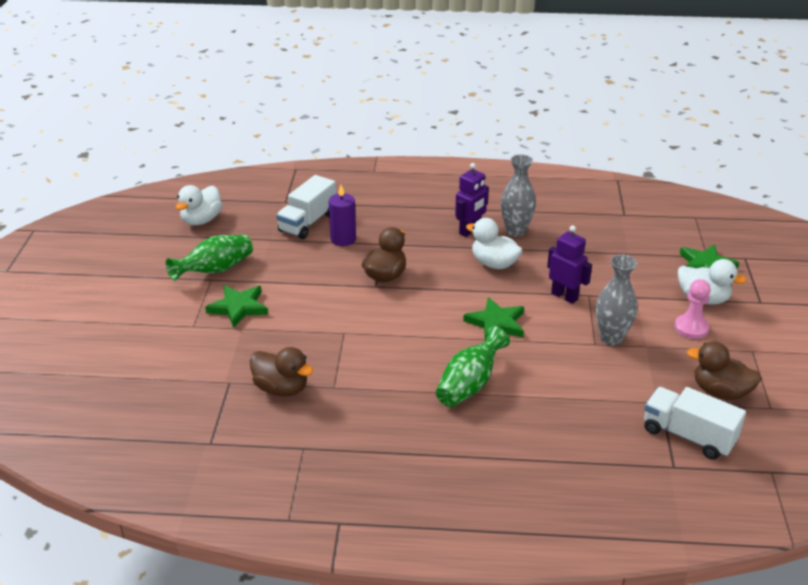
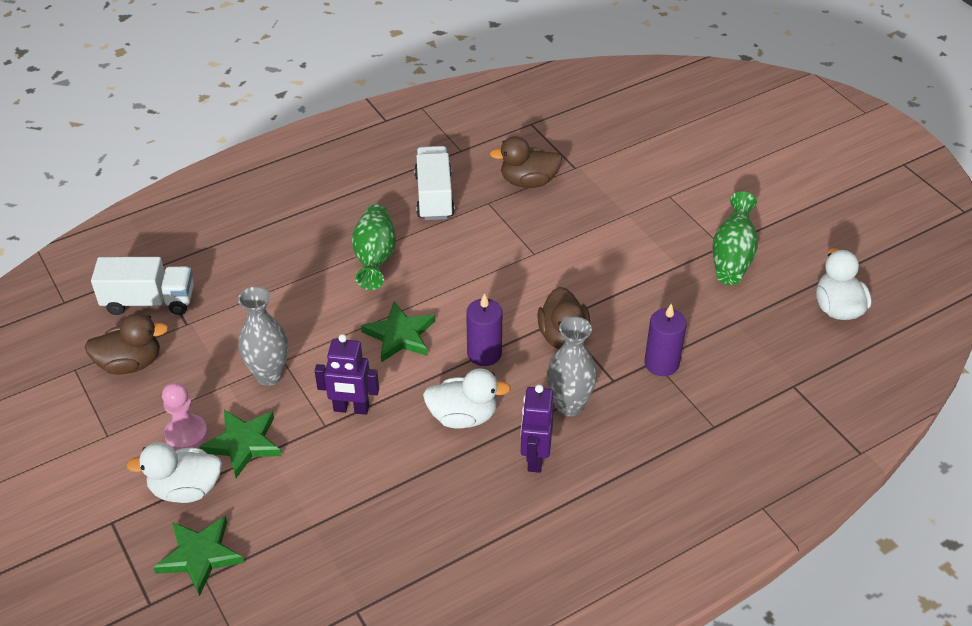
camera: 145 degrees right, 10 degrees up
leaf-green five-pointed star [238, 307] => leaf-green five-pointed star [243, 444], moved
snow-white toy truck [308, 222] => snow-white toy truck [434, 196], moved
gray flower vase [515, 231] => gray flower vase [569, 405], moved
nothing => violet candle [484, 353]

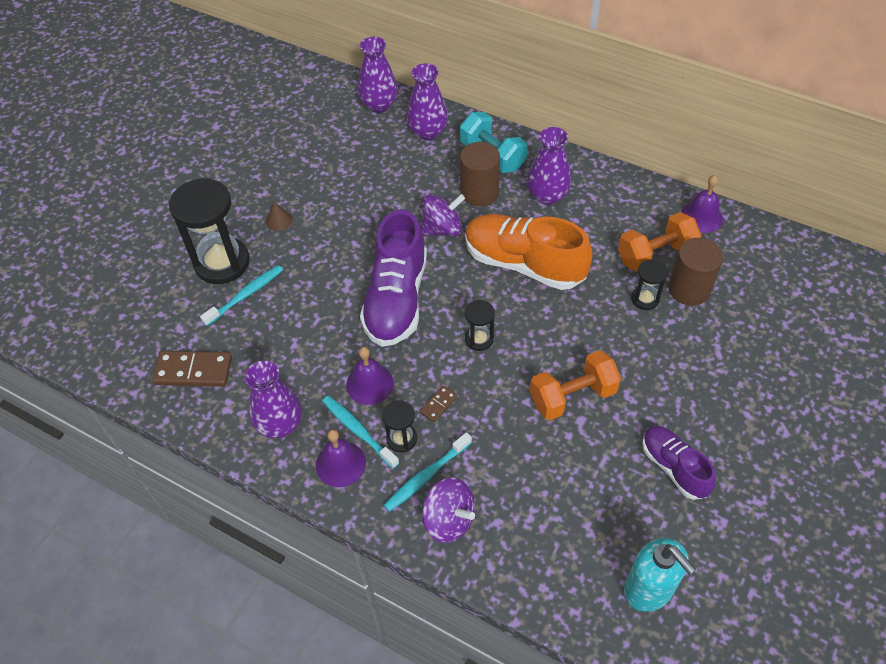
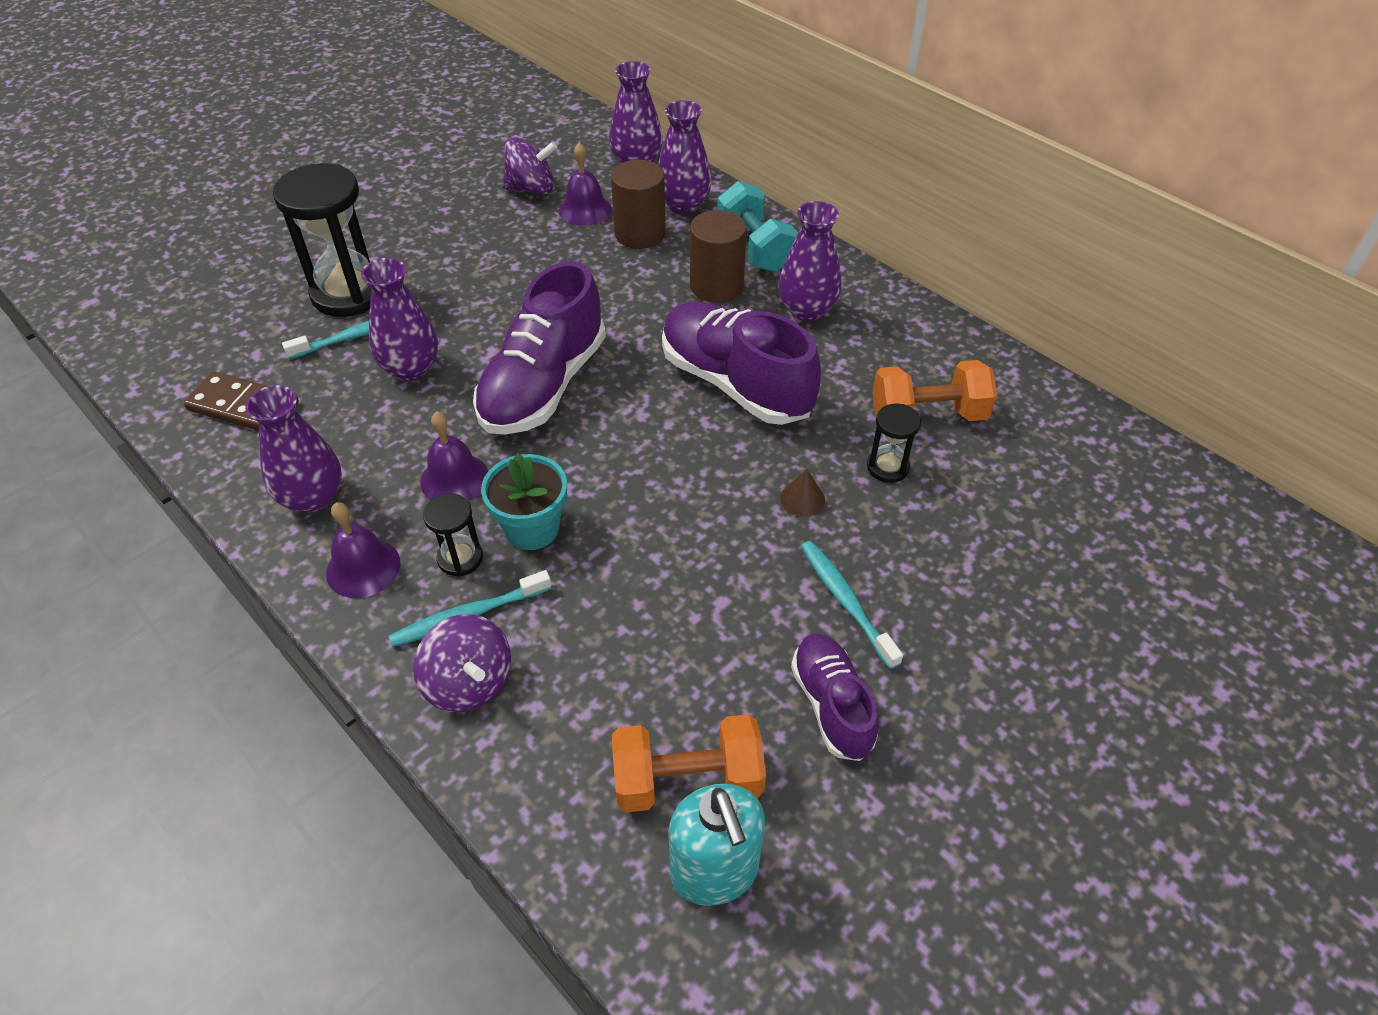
camera: 15 degrees right, 5 degrees down
russet cone shape [279, 220] => russet cone shape [802, 499], moved
turquoise dental brush [358, 431] => turquoise dental brush [846, 602], moved
russet domino [438, 405] => turquoise plant pot [532, 528]
violet spinning top [442, 229] => violet spinning top [531, 188], moved
orange lace-up shoe [524, 264] => violet lace-up shoe [735, 383]
black sandglass [479, 339] => nothing
orange free weight [572, 396] => orange free weight [687, 780], moved
russet solid cylinder [689, 289] => russet solid cylinder [640, 234], moved
violet school bell [701, 216] => violet school bell [585, 210], moved
nothing => violet flower vase [411, 368]

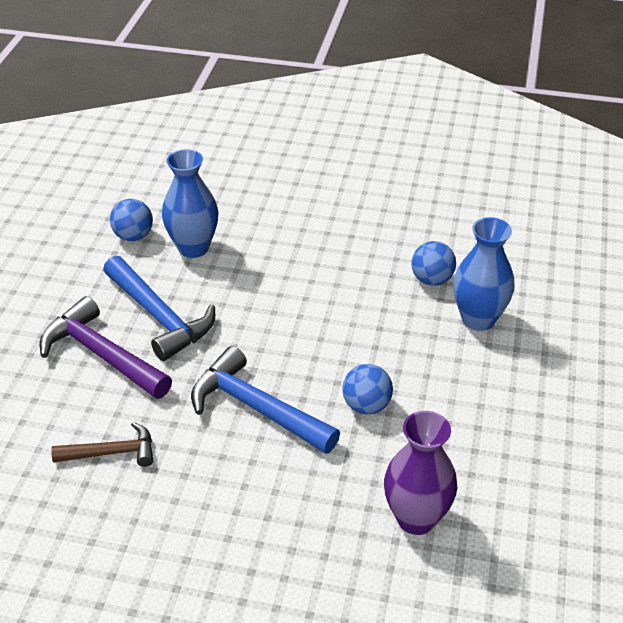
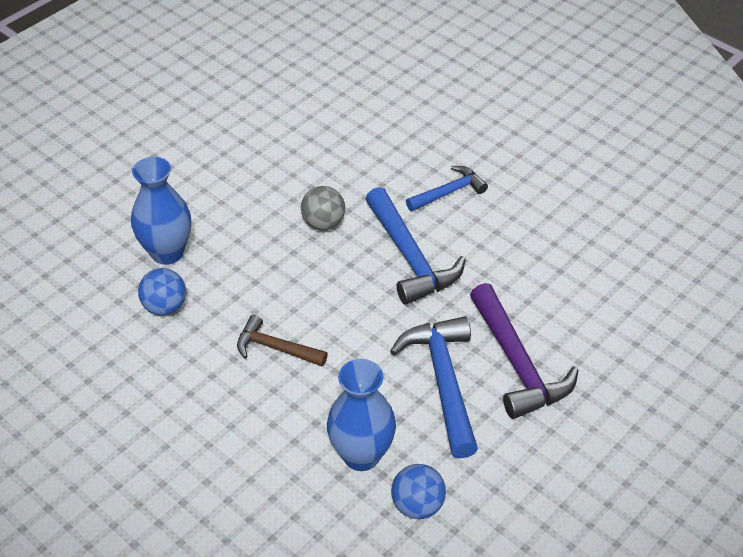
camera: 150 degrees left, 5 degrees up
russet hammer [111, 453] => russet hammer [276, 348], moved
blue sphere [366, 405] => gray sphere [323, 223]
violet flower vase [416, 518] => nothing
nothing => blue hammer [448, 192]

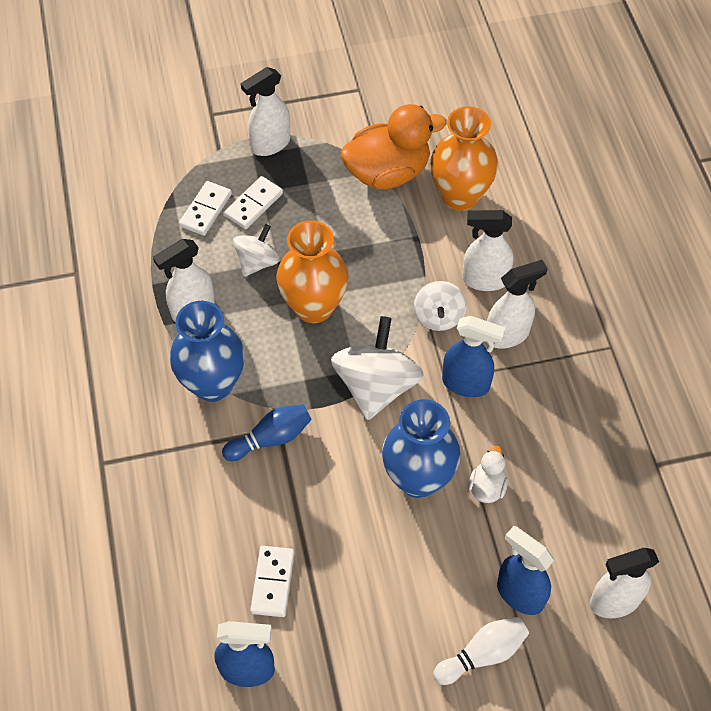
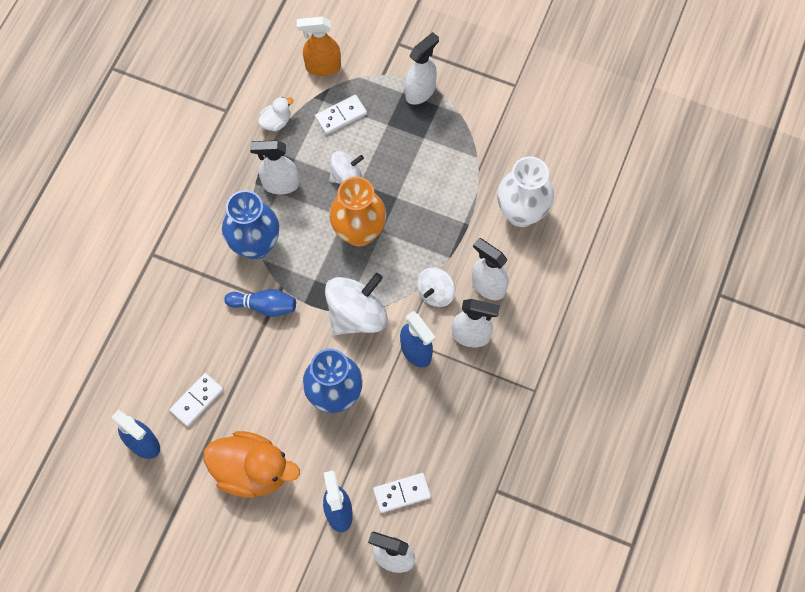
camera: 35 degrees right, 10 degrees up
snow-white domino [254, 204] => snow-white domino [402, 493], moved
snow-white sprayer [270, 144] => snow-white sprayer [420, 92], 135 degrees clockwise
orange toy duck [388, 172] => orange toy duck [252, 471], moved
orange flower vase [460, 196] => snow-white flower vase [521, 213]
snow-white skittle [482, 654] => nothing
snow-white toy duck [487, 487] => snow-white toy duck [276, 122], moved
nothing => orange sprayer [322, 67]

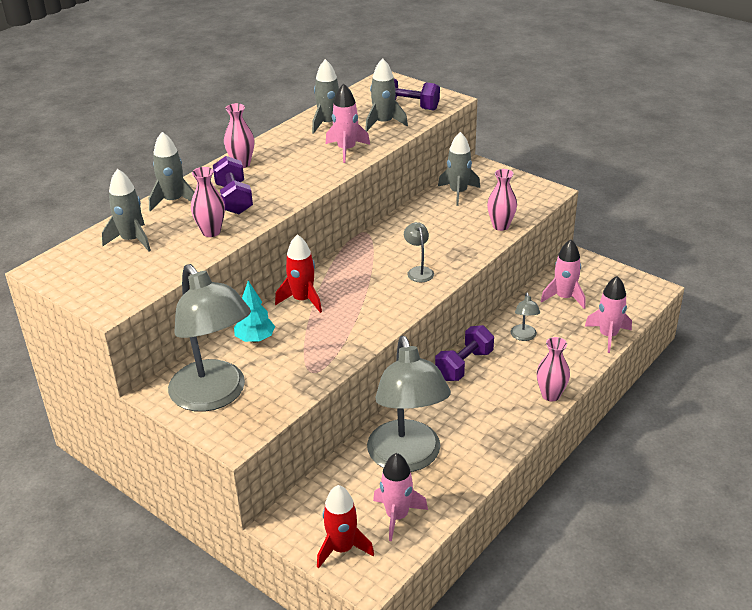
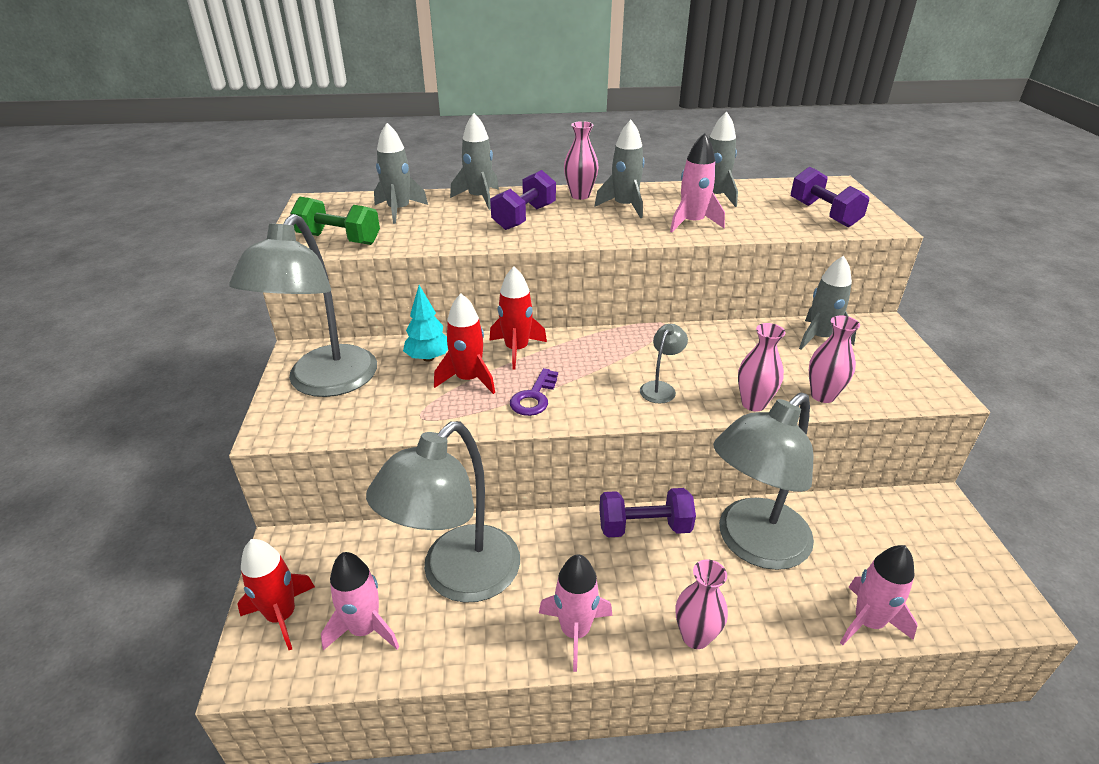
camera: 45 degrees right, 0 degrees up
rosy flower vase [211, 232] => rosy flower vase [753, 404], moved
gray rocket [383, 123] => gray rocket [624, 207], moved
gray desk lamp [524, 336] => gray desk lamp [753, 545], x2.48
rosy rocket [564, 298] => rosy rocket [575, 631], moved
nothing => leaf-green free weight [339, 239]
nothing => scarlet rocket [468, 379]
nothing => violet door key [534, 397]

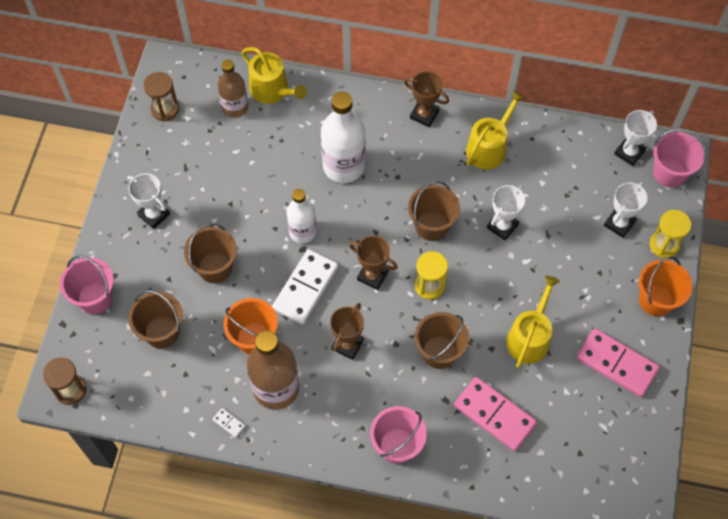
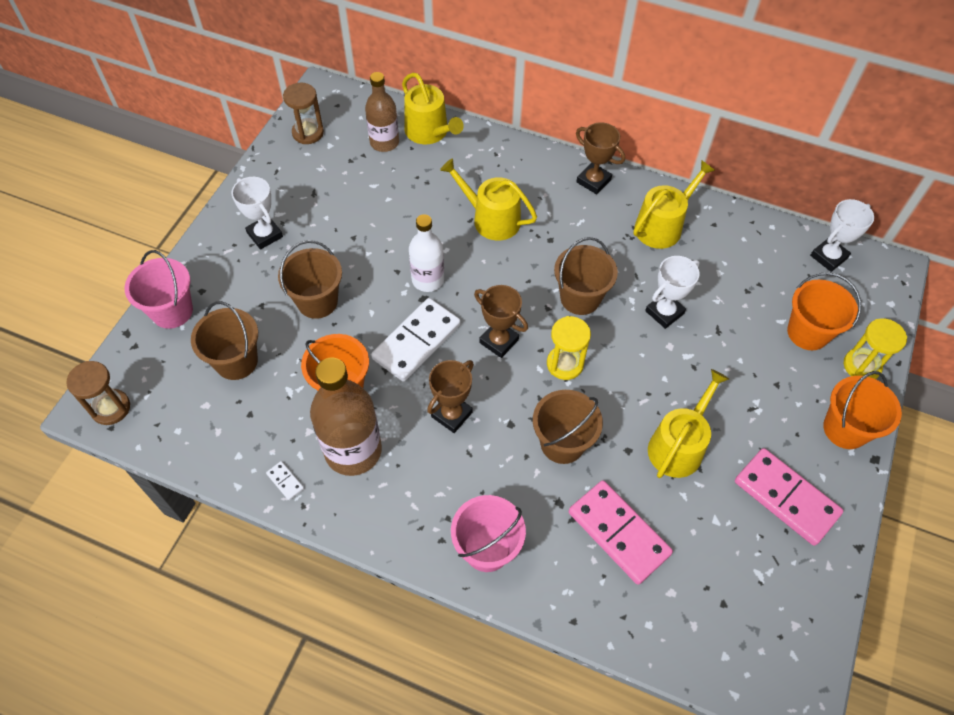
camera: 10 degrees right, 5 degrees down
snow-white drink bottle [344, 166] => golden sprinkling can [491, 219]
snow-white trophy [619, 223] => orange bucket [808, 332]
rosy bucket [669, 173] => nothing

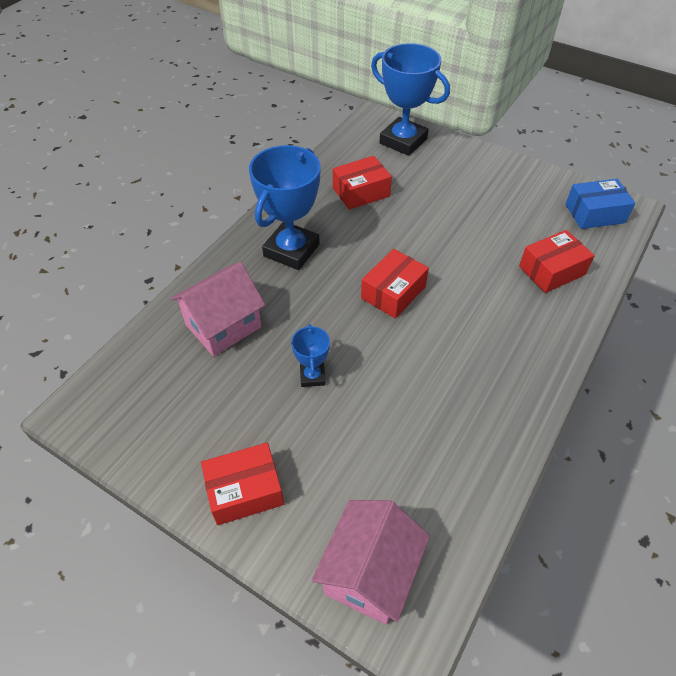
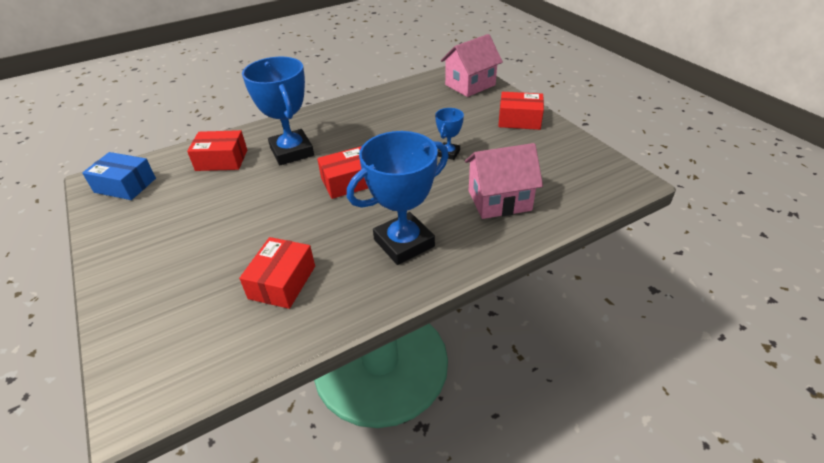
camera: 150 degrees left, 10 degrees down
scarlet parcel [361, 192] => scarlet parcel [282, 282], 75 degrees counterclockwise
blue trophy [403, 141] => blue trophy [292, 152], moved

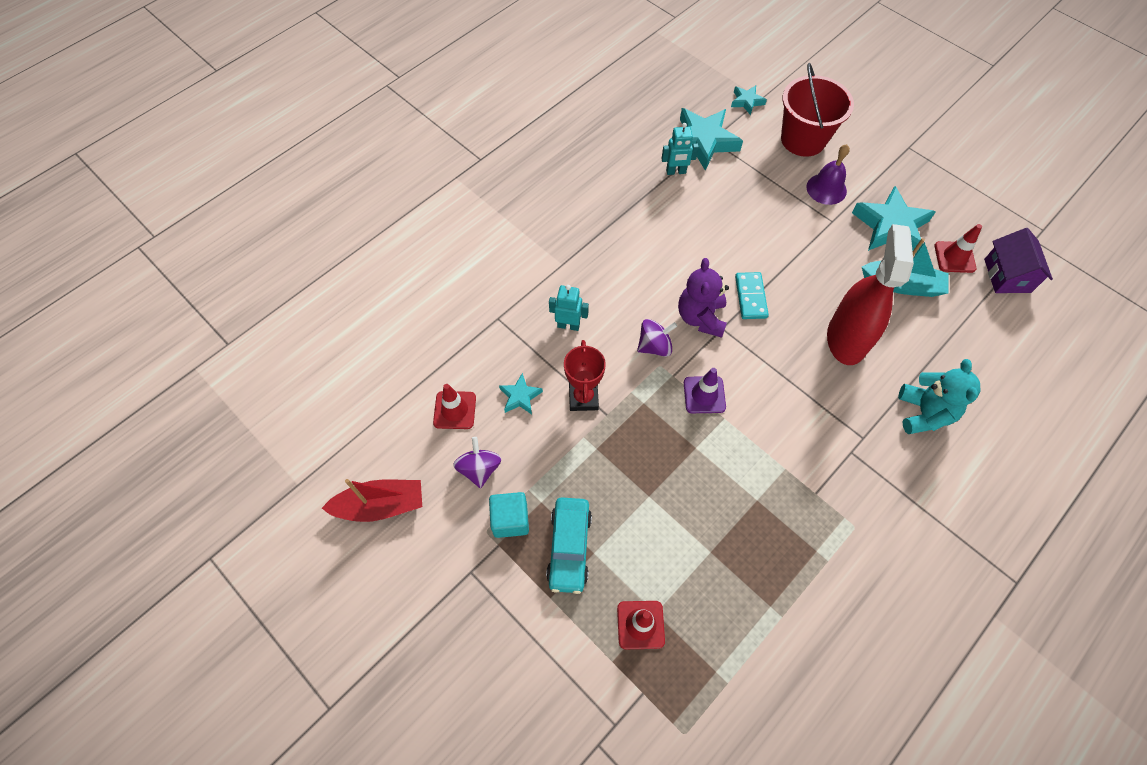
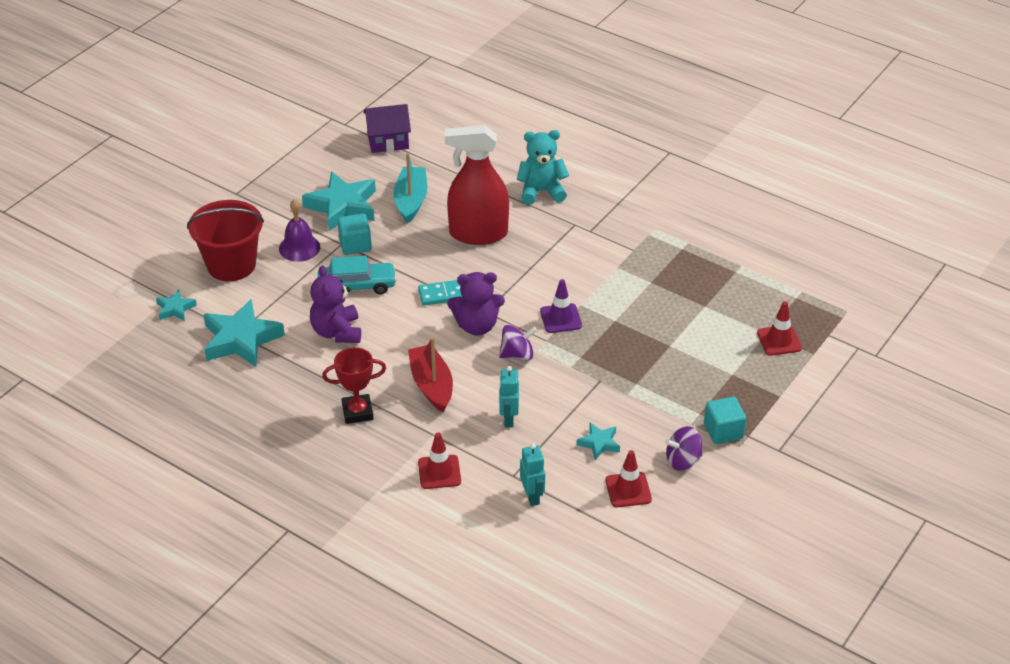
camera: 100 degrees left, 20 degrees down
scarlet toy boat [380, 505] => scarlet toy boat [431, 385], moved
turquoise toy car [569, 547] => turquoise toy car [357, 286], moved
scarlet trophy [583, 398] => scarlet trophy [357, 412], moved
violet spinning top [654, 346] => violet spinning top [517, 355], 105 degrees clockwise
turquoise robot figure [676, 172] => turquoise robot figure [532, 496], moved
scarlet road cone [954, 257] => scarlet road cone [439, 472], moved
nothing => violet stuffed bear [337, 332]
nothing => turquoise solid cube [355, 245]

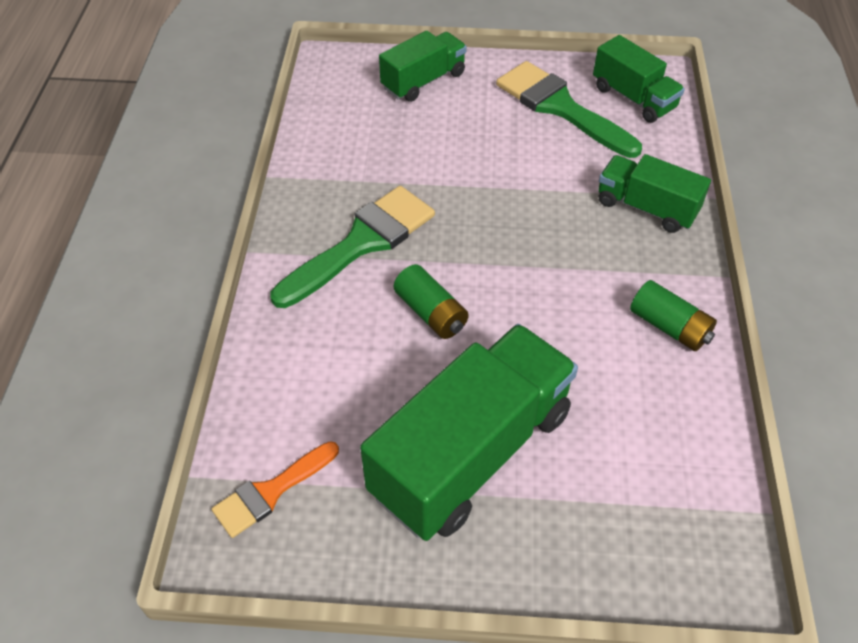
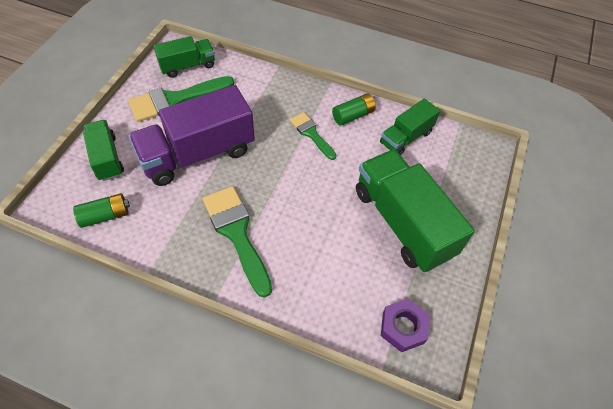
camera: 75 degrees left, 5 degrees up
orange paintbrush [271, 492] => violet hex nut [403, 327]
leaf-green power cell [431, 313] => leaf-green power cell [105, 215], moved
leaf-green toy truck [646, 207] => leaf-green toy truck [406, 137], moved
nothing => violet toy truck [197, 154]
nothing => leaf-green paintbrush [311, 134]

